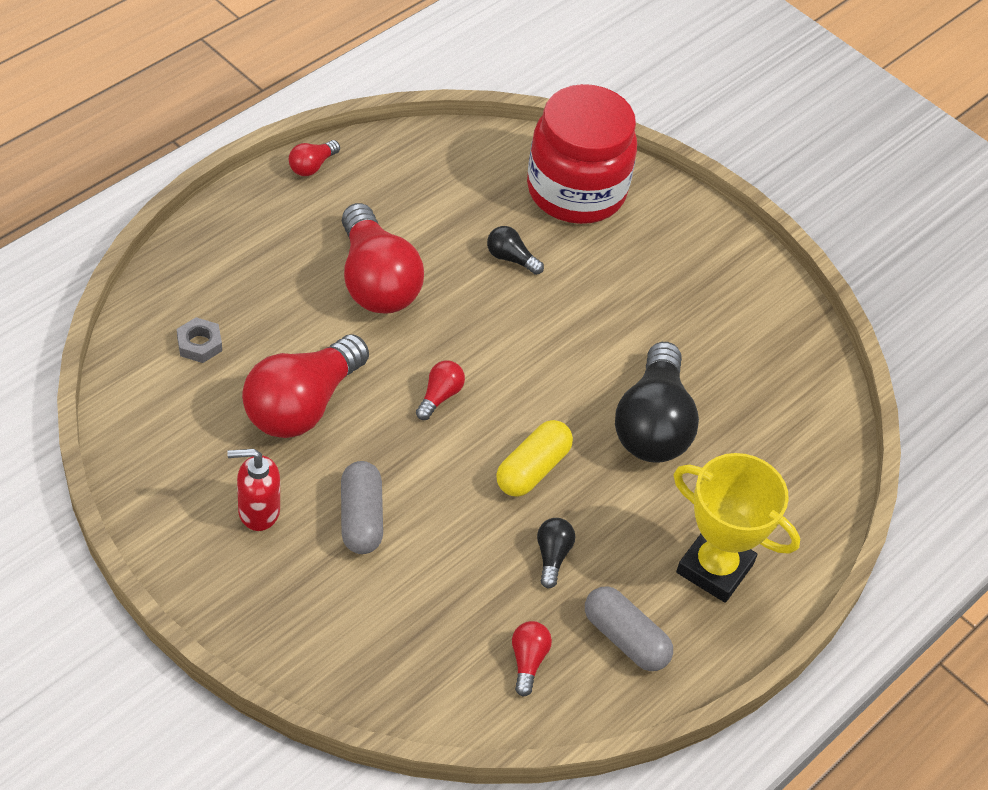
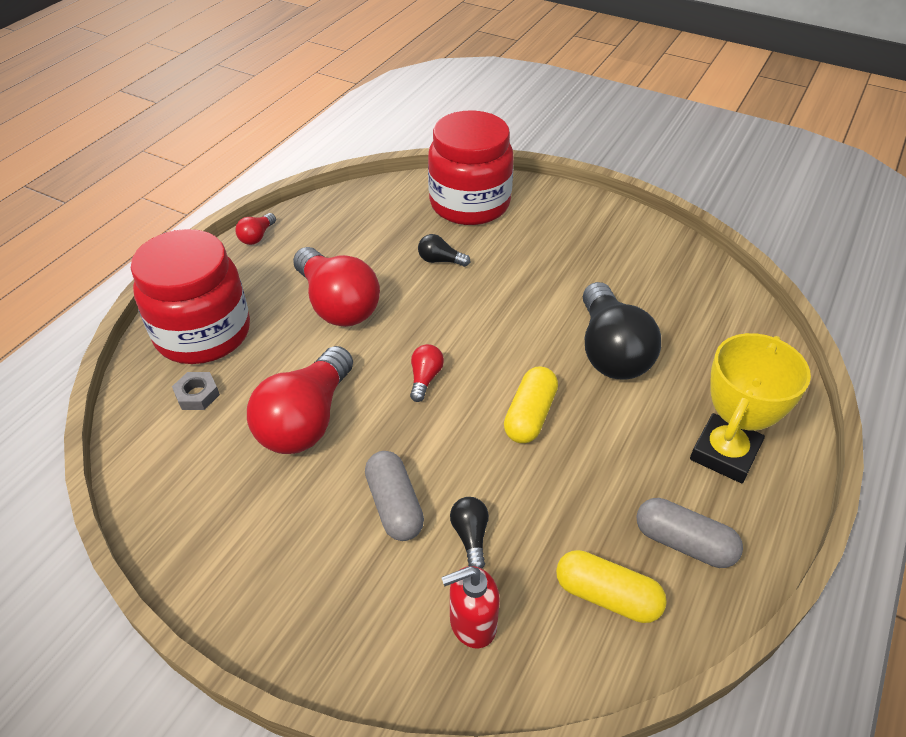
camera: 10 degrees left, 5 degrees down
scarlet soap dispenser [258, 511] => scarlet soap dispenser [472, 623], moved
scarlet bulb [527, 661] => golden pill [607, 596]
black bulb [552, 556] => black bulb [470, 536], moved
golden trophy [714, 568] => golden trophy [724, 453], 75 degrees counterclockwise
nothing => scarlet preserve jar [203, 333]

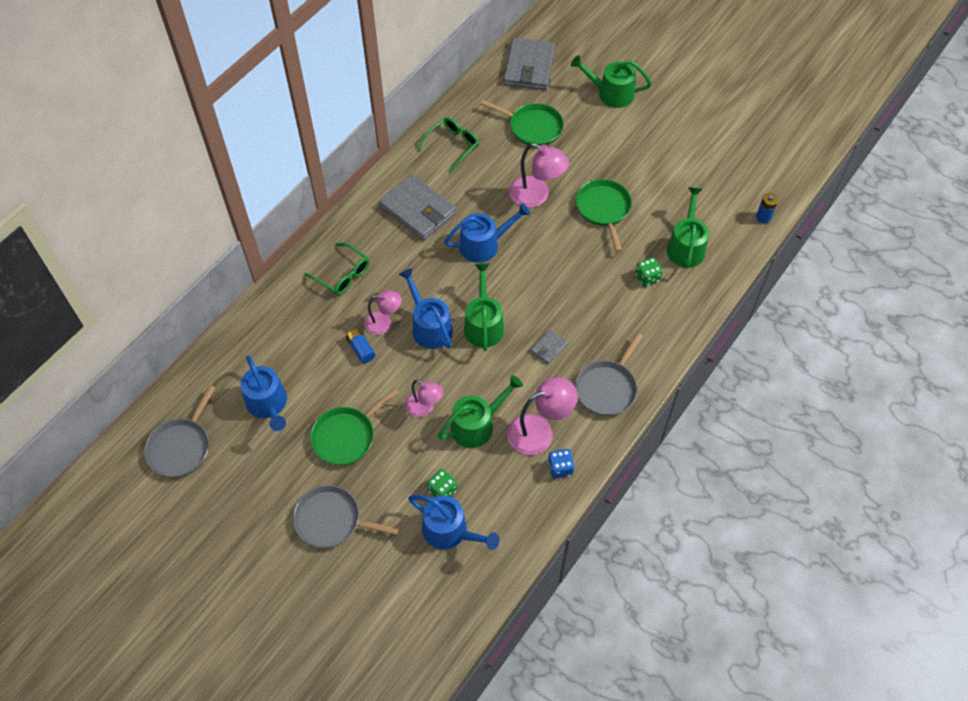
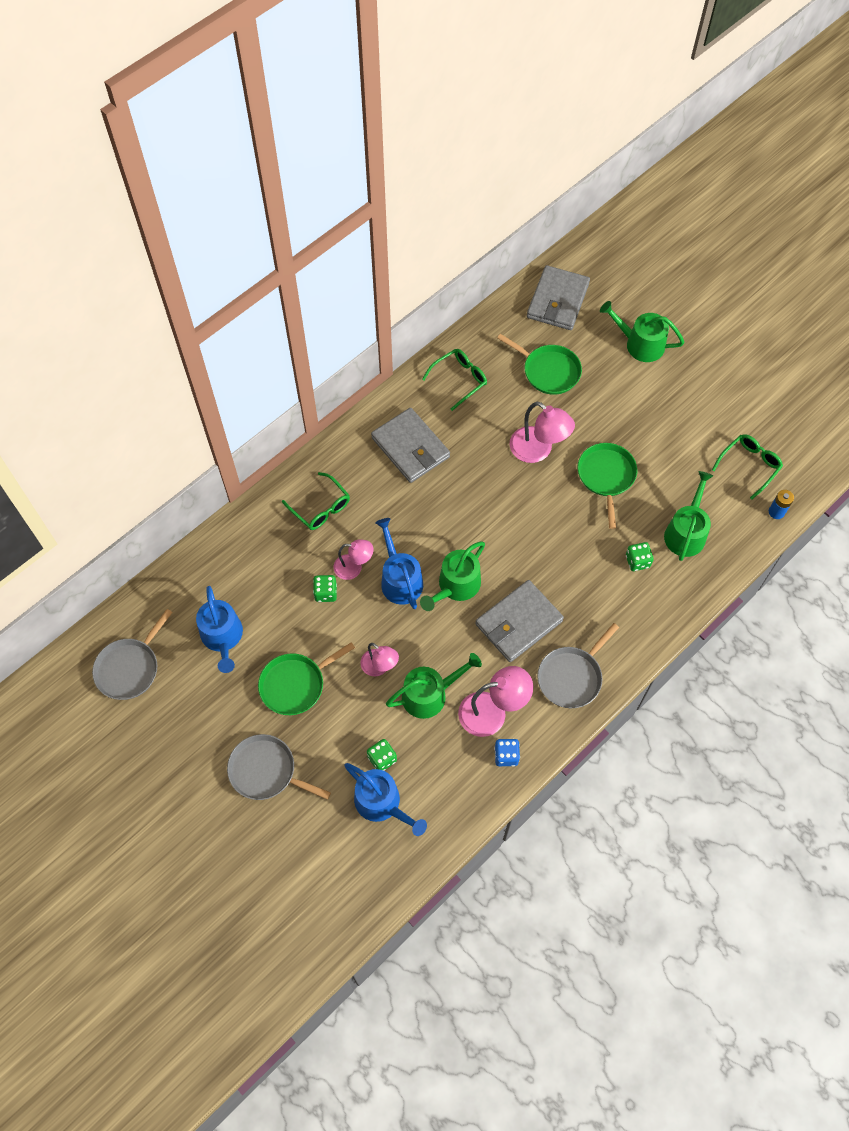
camera: 10 degrees right, 5 degrees up
blue power cell [361, 349] => leaf-green game die [325, 593]
blue sprinkling can [484, 244] => nothing
leaf-green sprinkling can [483, 324] => leaf-green sprinkling can [456, 586], 150 degrees counterclockwise
gray wallet [548, 348] => gray wallet [518, 622], x2.15
nothing => leaf-green glasses [749, 465]

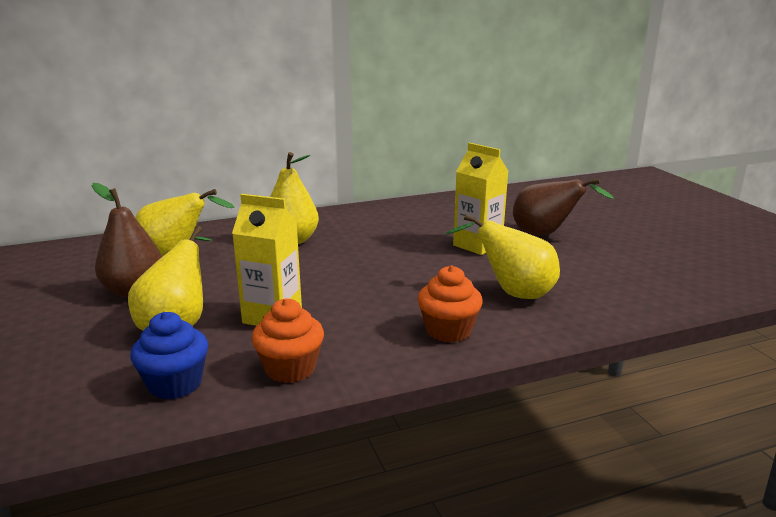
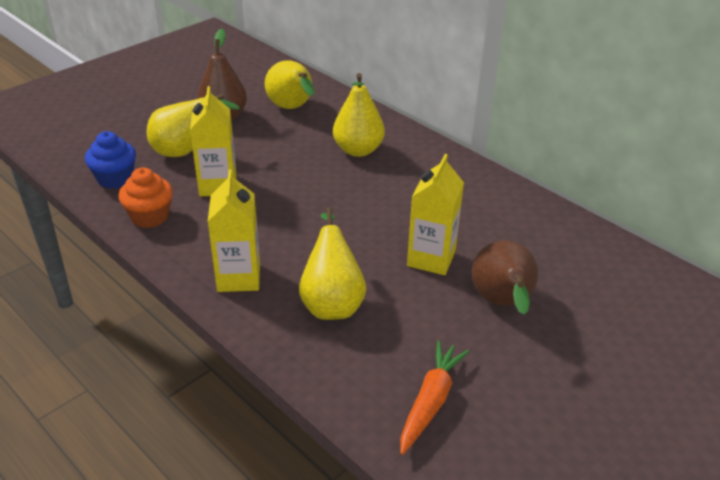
camera: 65 degrees right, 15 degrees up
orange cupcake [448, 330] => golden milk carton [239, 277]
nothing => orange toy carrot [430, 401]

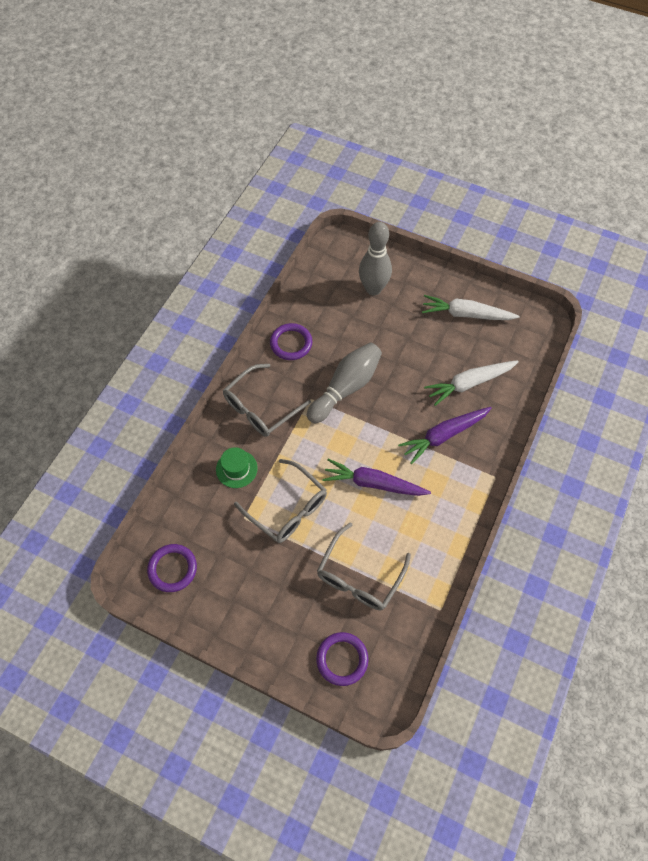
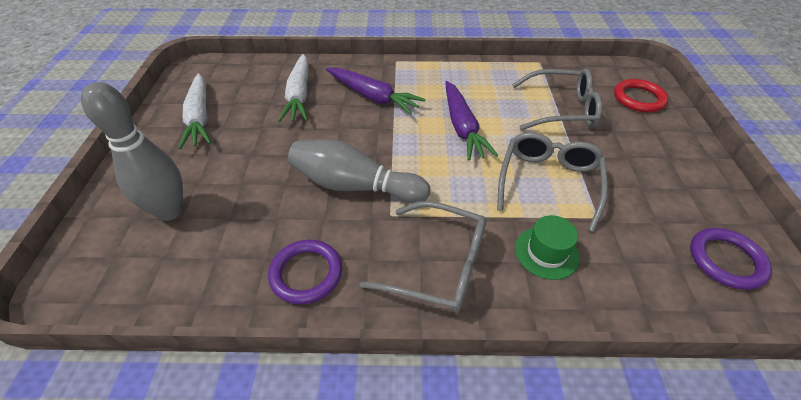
camera: 115 degrees left, 15 degrees down
violet hoop [342, 659] => scarlet hoop [638, 98]
snow-white toy carrot [469, 383] => snow-white toy carrot [299, 95], 45 degrees clockwise

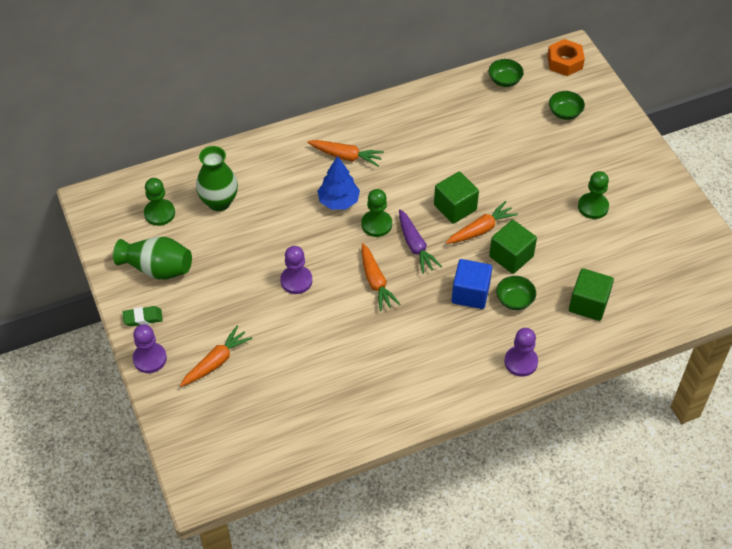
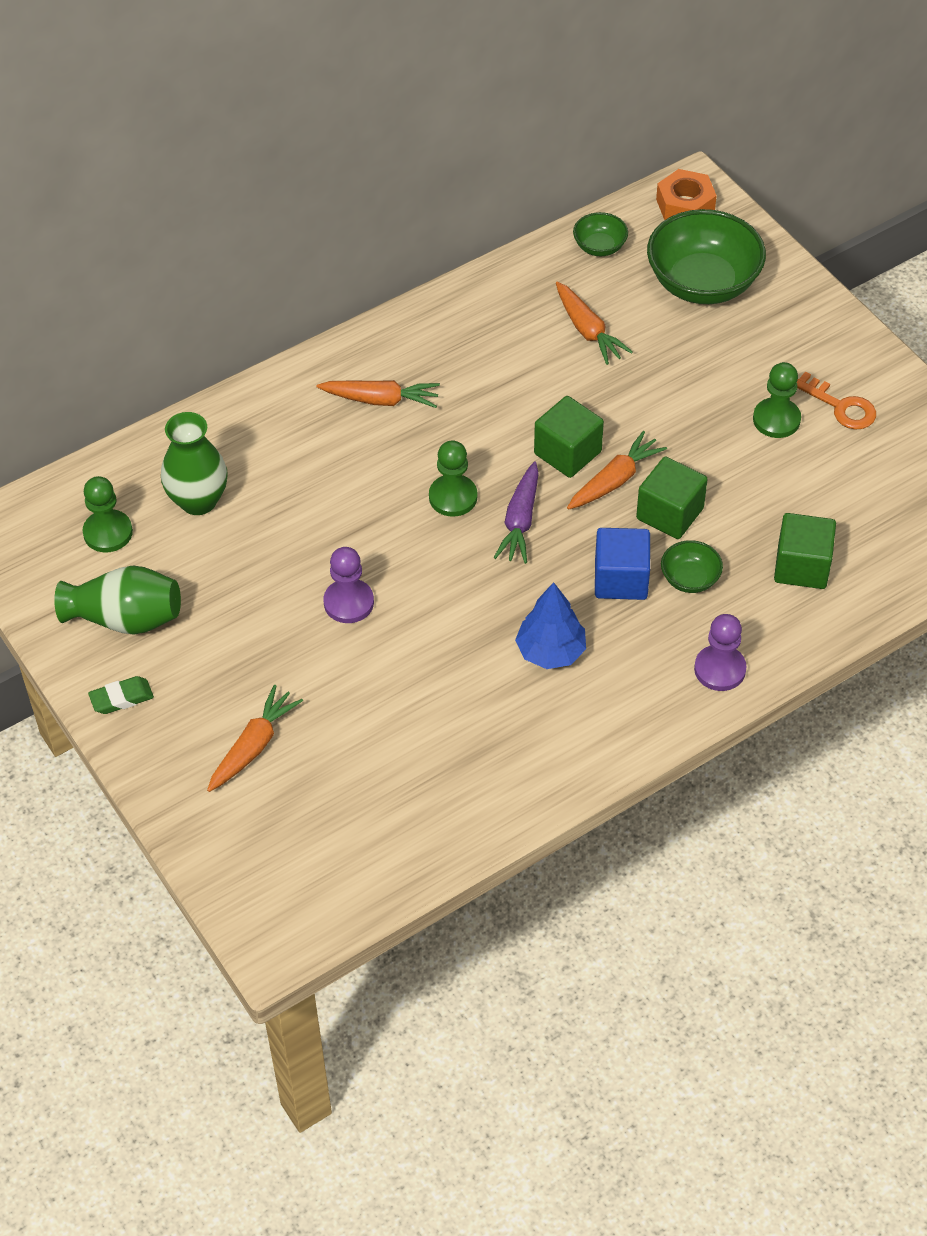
camera: 10 degrees left, 0 degrees up
violet chess pawn [150, 359] => nothing
blue fir tree [338, 201] => blue fir tree [550, 651], moved
orange toy carrot [376, 282] => orange toy carrot [588, 330], moved
violet toy carrot [415, 246] => violet toy carrot [520, 521], 45 degrees clockwise
leaf-green bowl [565, 113] => leaf-green bowl [702, 283], x2.11
nothing => orange door key [840, 406]

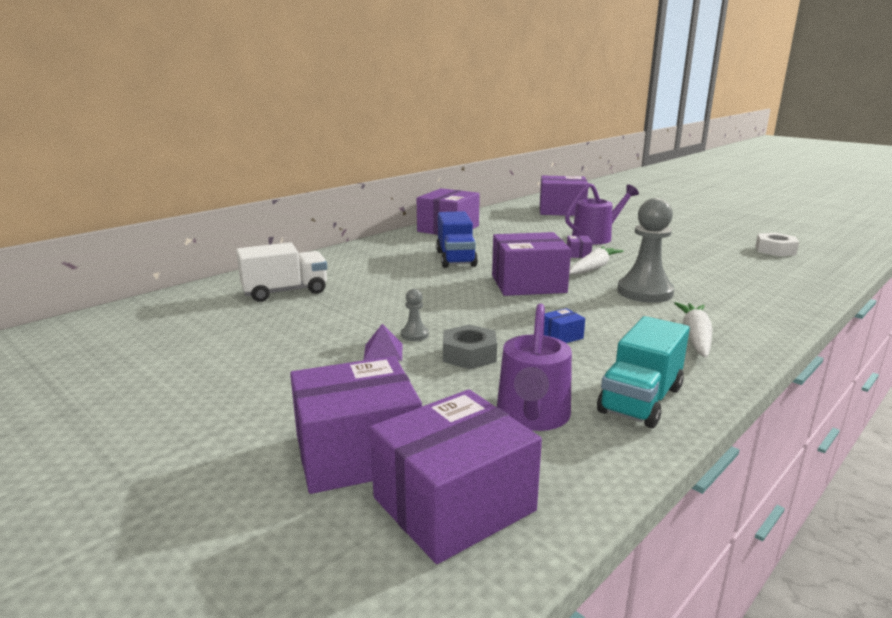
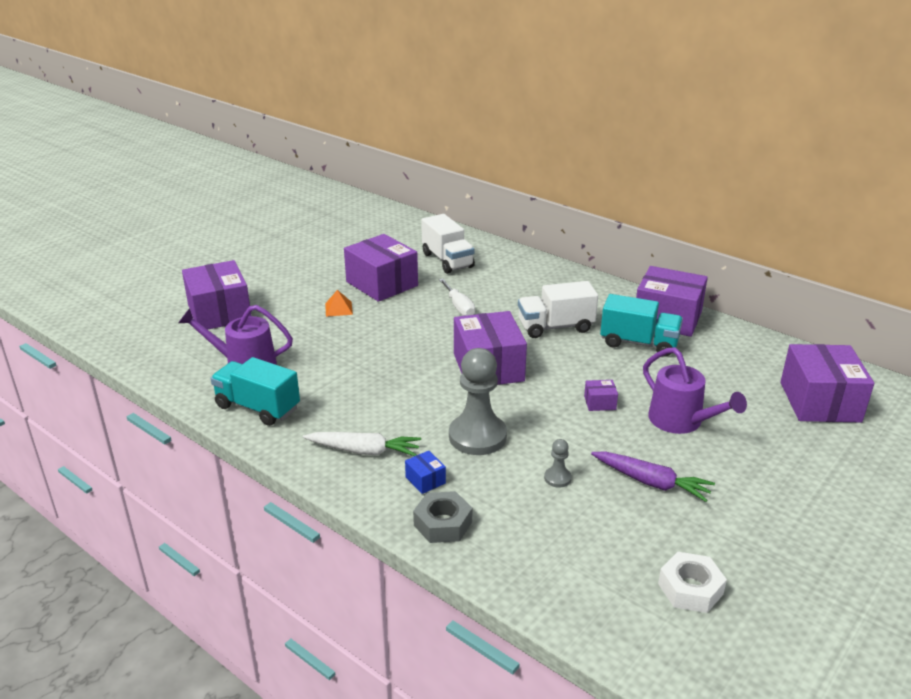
camera: 85 degrees right, 10 degrees up
violet solid pyramid [383, 352] => orange solid pyramid [338, 309]
violet parcel [453, 504] => violet parcel [382, 284], moved
gray chess pawn [414, 335] => gray chess pawn [557, 478], moved
blue toy truck [456, 259] => snow-white toy truck [555, 327]
gray hex nut [469, 355] => gray hex nut [443, 523], moved
blue parcel [561, 336] => blue parcel [425, 480], moved
snow-white toy carrot [593, 268] => nothing
nothing => snow-white hand screwdriver [459, 307]
nothing => violet toy carrot [651, 482]
nothing => turquoise toy truck [639, 343]

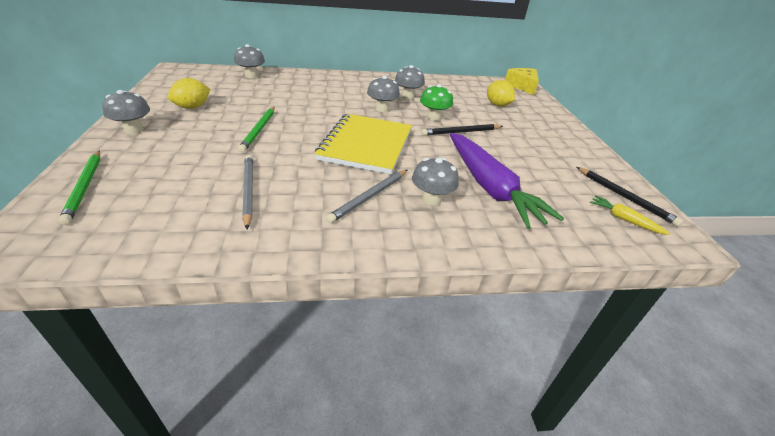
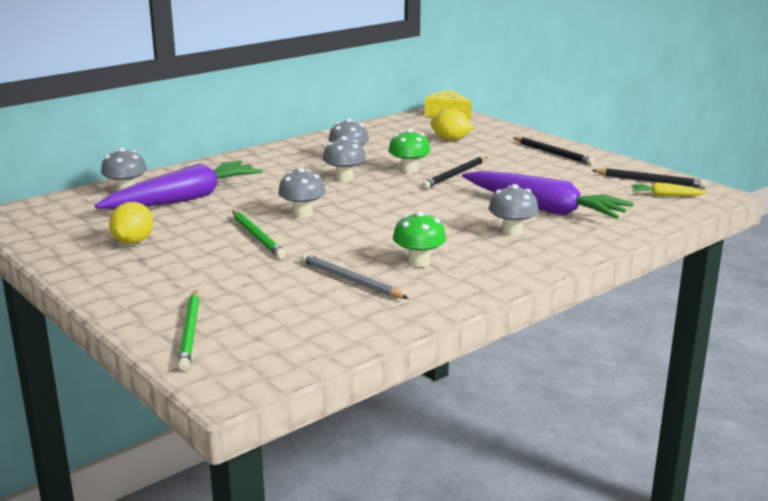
camera: 30 degrees left, 15 degrees down
leaf-green wooden pencil [85, 187] => leaf-green wooden pencil [190, 332], 45 degrees clockwise
gray toadstool [133, 129] => gray toadstool [302, 214], moved
golden notebook [366, 145] => nothing
gray wooden pencil [370, 197] => nothing
nothing => violet toy carrot [184, 199]
nothing => leaf-green toadstool [419, 262]
nothing => black wooden pencil [553, 153]

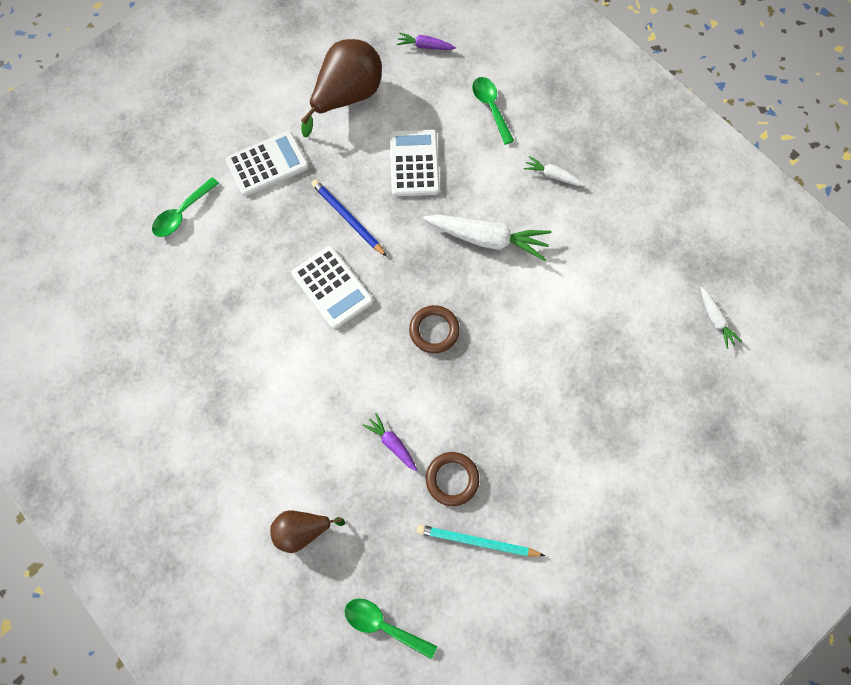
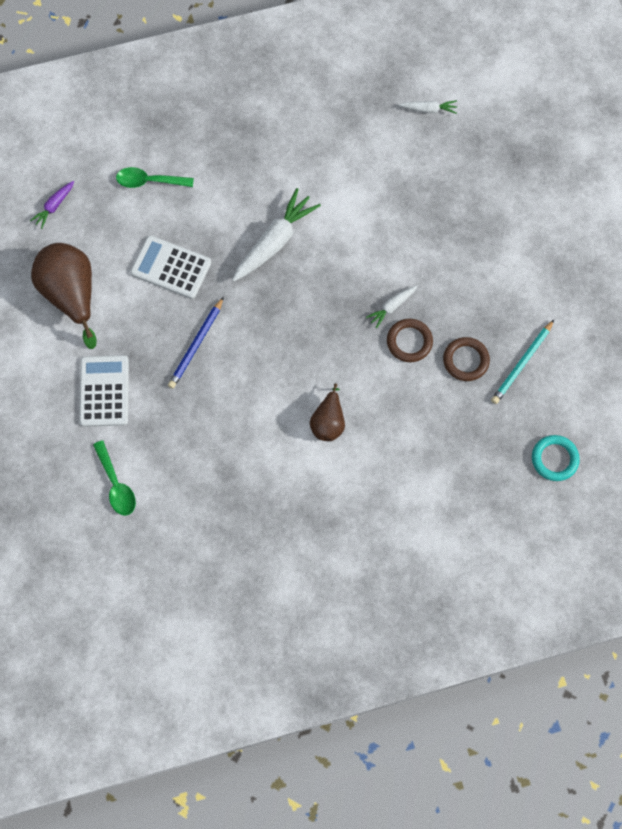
camera: 65 degrees left, 0 degrees up
russet toy pear [302, 530] => russet toy pear [328, 422], moved
snow-white pocket calculator [332, 287] => nothing
blue wooden pencil [348, 218] => blue wooden pencil [196, 345], 45 degrees counterclockwise
leaf-green tablespoon [383, 625] => turquoise hoop [554, 459]
violet toy carrot [392, 443] => nothing
russet hoop [434, 330] => russet hoop [409, 342], moved
snow-white toy carrot [552, 175] => snow-white toy carrot [391, 307], moved

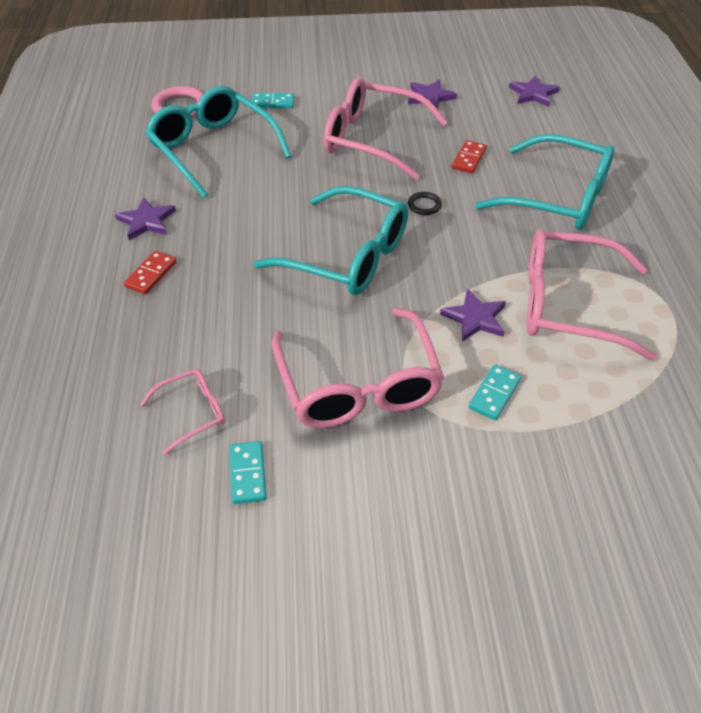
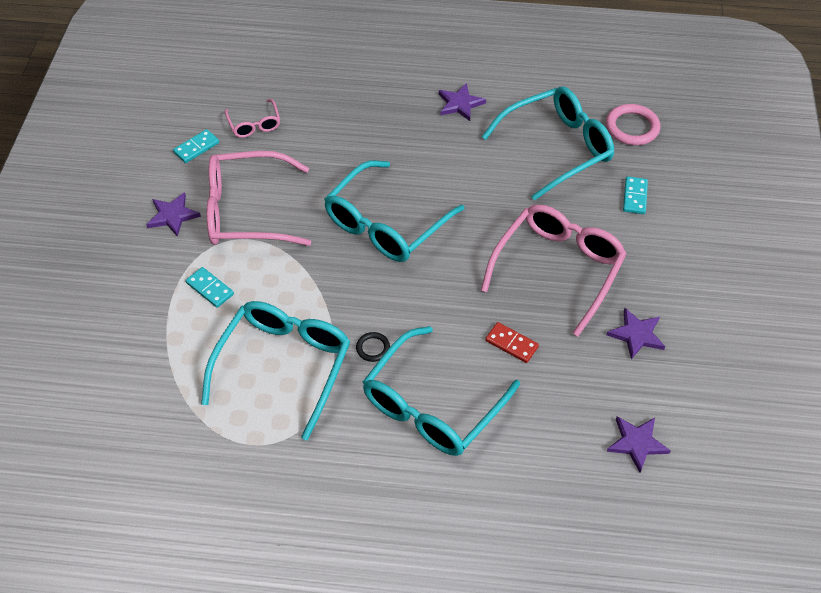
camera: 100 degrees right, 5 degrees up
scarlet domino [151, 274] => nothing
turquoise domino [247, 474] => turquoise domino [196, 147], 45 degrees counterclockwise
black hoop [424, 205] => black hoop [373, 348], moved
violet five-pointed star [475, 318] => violet five-pointed star [173, 216], moved
rosy glasses [567, 304] => turquoise glasses [284, 365]

